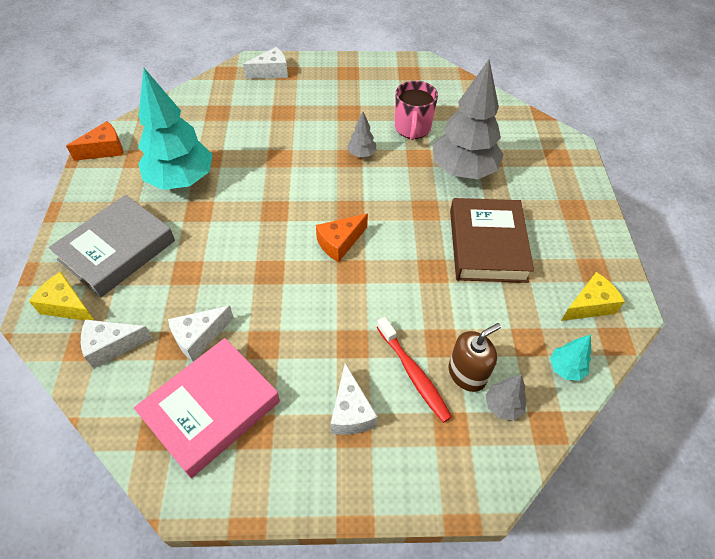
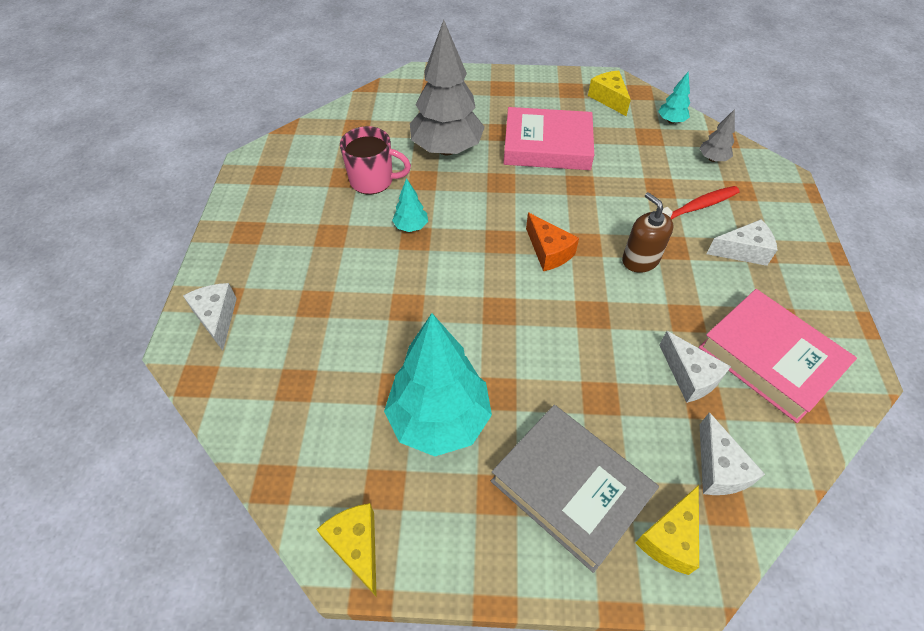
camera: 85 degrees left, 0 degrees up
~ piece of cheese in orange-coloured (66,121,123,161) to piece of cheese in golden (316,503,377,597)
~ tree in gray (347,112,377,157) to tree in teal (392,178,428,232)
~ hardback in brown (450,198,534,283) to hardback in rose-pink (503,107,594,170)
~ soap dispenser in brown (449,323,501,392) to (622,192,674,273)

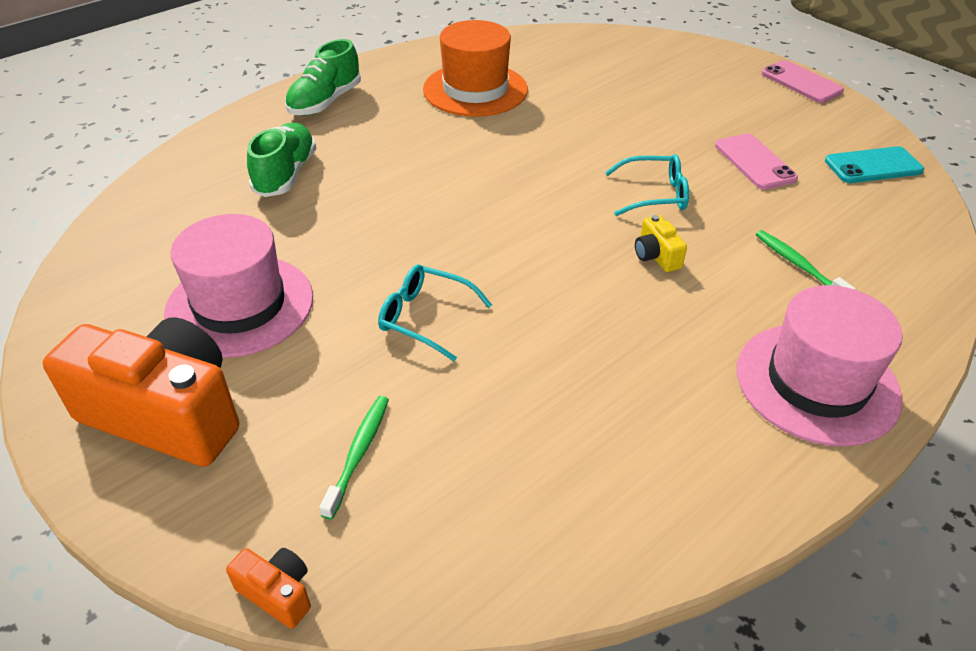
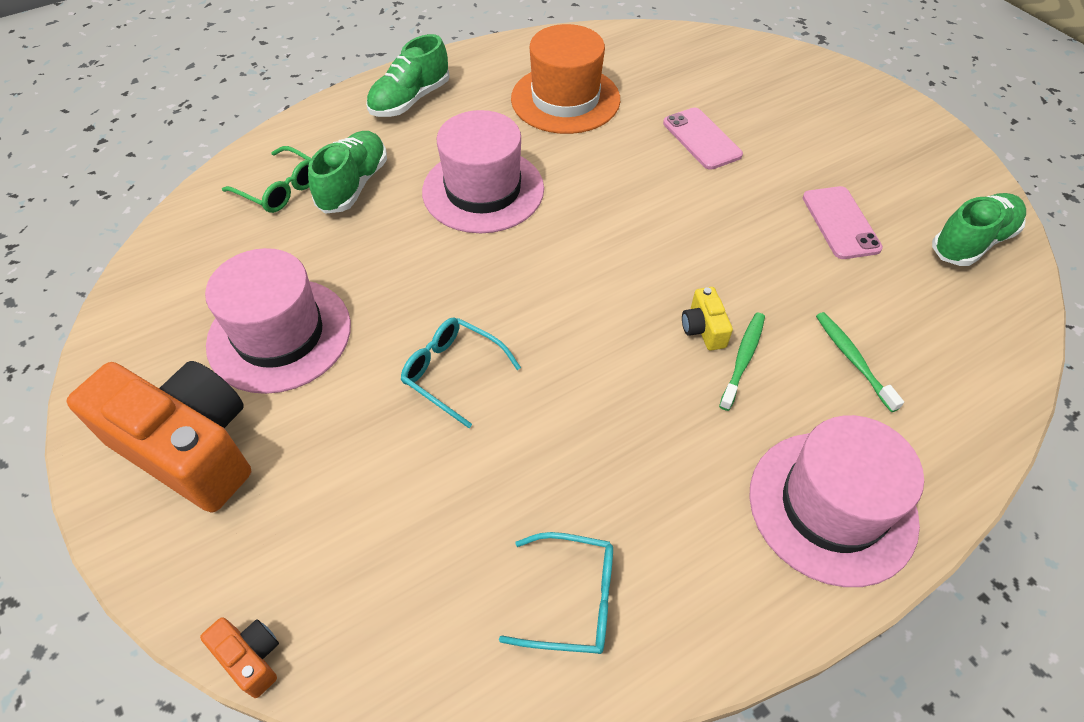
camera: 10 degrees right, 10 degrees up
+ glasses in emerald (222,146,311,213)
+ top hat in rose-pink (422,110,544,233)
~ glasses in teal (605,154,689,216) to (499,532,613,654)
~ mobile phone in rose-pink (761,60,844,103) to (663,108,743,170)
~ toothbrush in emerald (319,396,389,520) to (719,313,765,411)
~ mobile phone in teal (825,146,924,183) to shoe in emerald (932,193,1026,266)

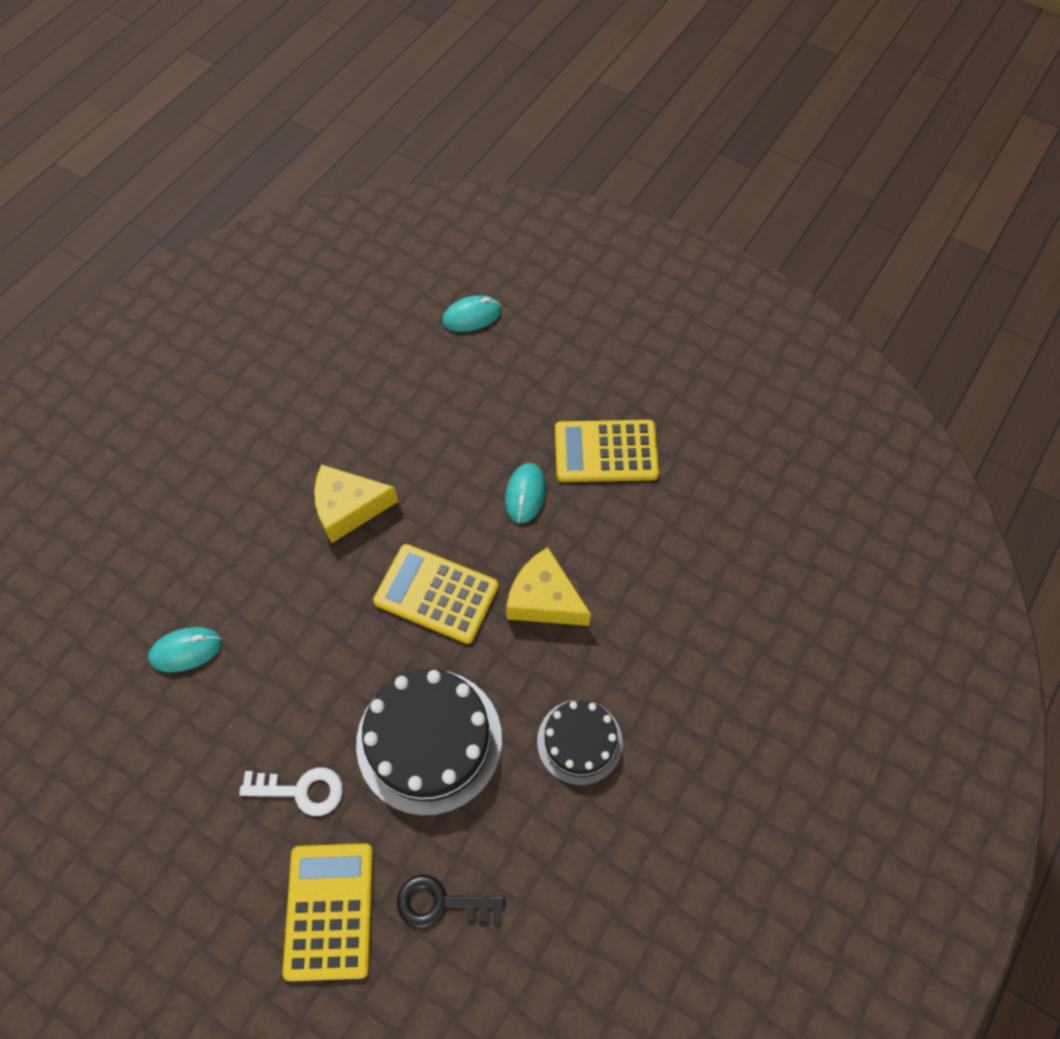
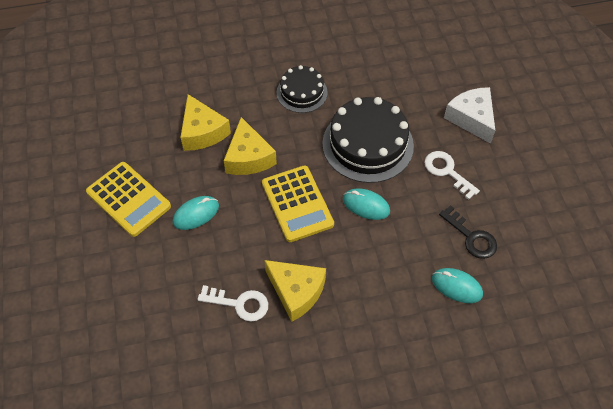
camera: 135 degrees left, 5 degrees down
+ piece of cheese in golden (180,94,231,151)
+ key in white (198,285,268,322)
~ mouse in teal (442,295,501,332) to (343,188,390,220)
~ key in ebony (397,875,505,928) to (439,205,497,259)
~ adding machine in golden (283,843,373,981) to piece of cheese in white (444,87,495,144)

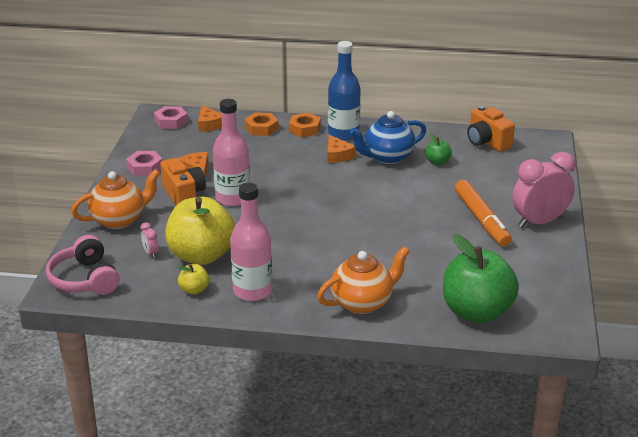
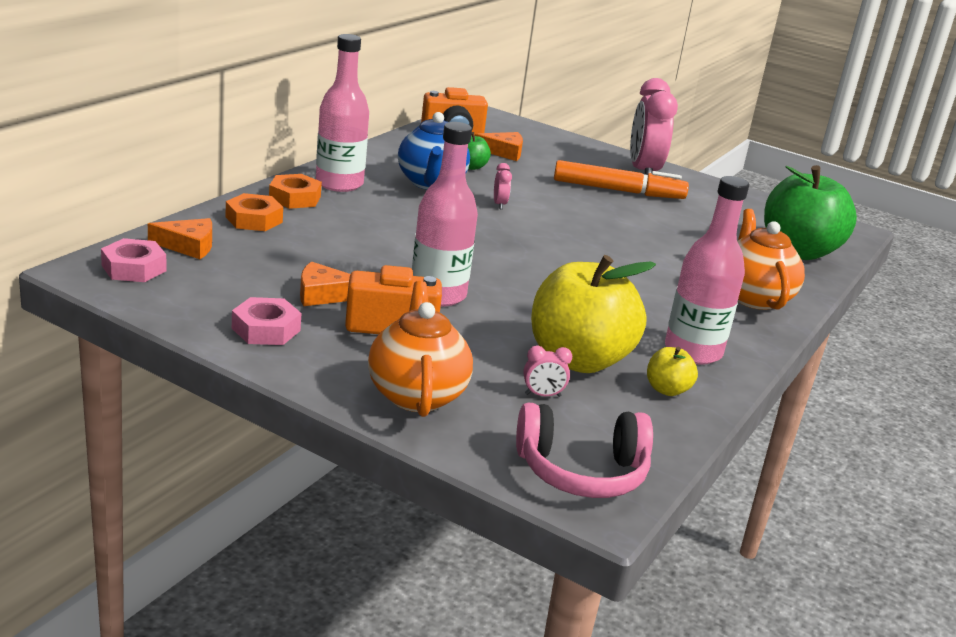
camera: 70 degrees left, 5 degrees down
~ drink bottle in cobalt (328,41,361,140) to drink bottle in rose-pink (316,34,369,192)
~ piece of cheese in orange-coloured (327,135,356,163) to (475,132,523,161)
+ clock in rose-pink (494,163,512,209)

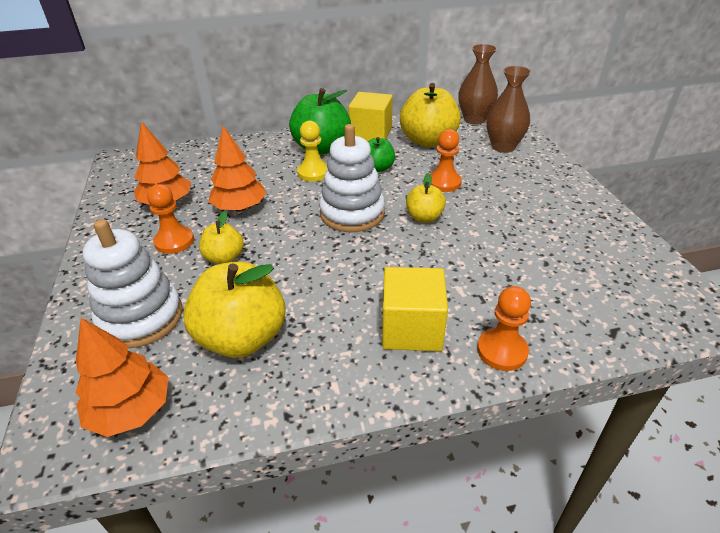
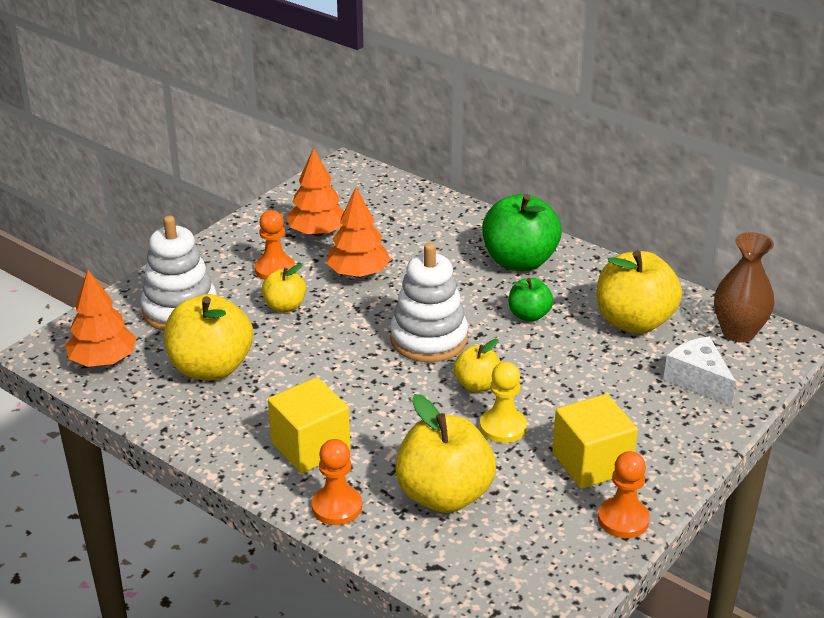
camera: 50 degrees right, 5 degrees down
+ apple in golden (395,394,496,513)
~ pawn in golden (297,121,328,182) to (480,362,527,443)
~ solid cube in golden (348,92,393,142) to (552,394,638,489)
~ pawn in orange-coloured (430,129,462,192) to (598,451,650,538)
~ vase in brown (486,66,532,153) to piece of cheese in white (663,336,736,406)

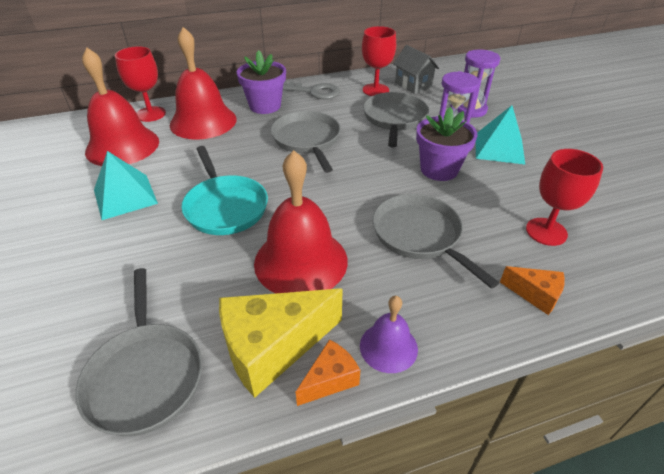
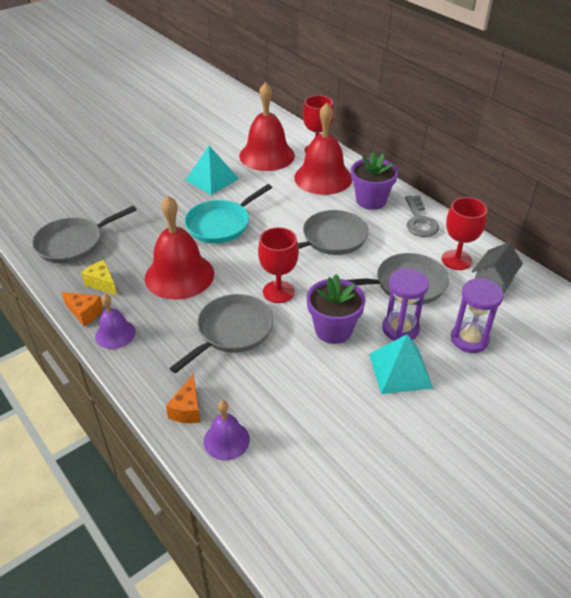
camera: 70 degrees right, 0 degrees up
~ piece of cheese in golden (219,288,343,398) = (81,260,117,296) x0.51
+ school bell in royal purple (204,401,250,461)
~ wine glass in red (526,149,603,246) to (258,227,299,303)

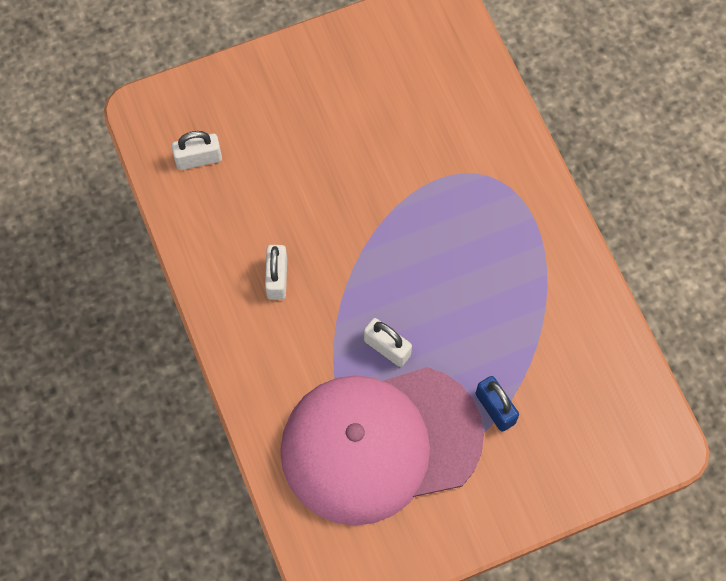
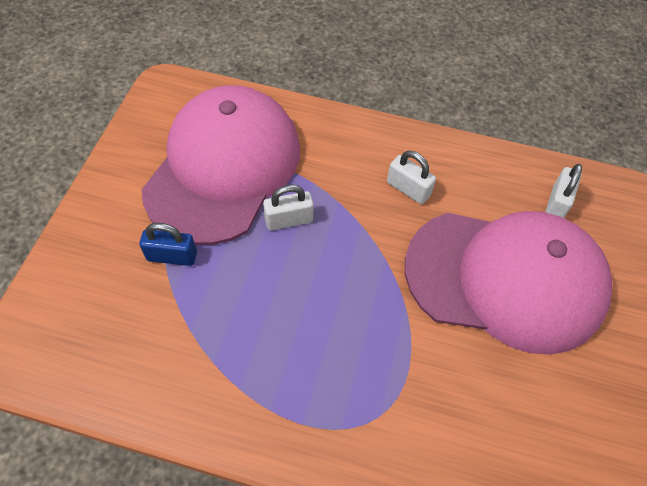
camera: 125 degrees right, 10 degrees down
+ peaked cap in rose-pink (405,211,612,355)

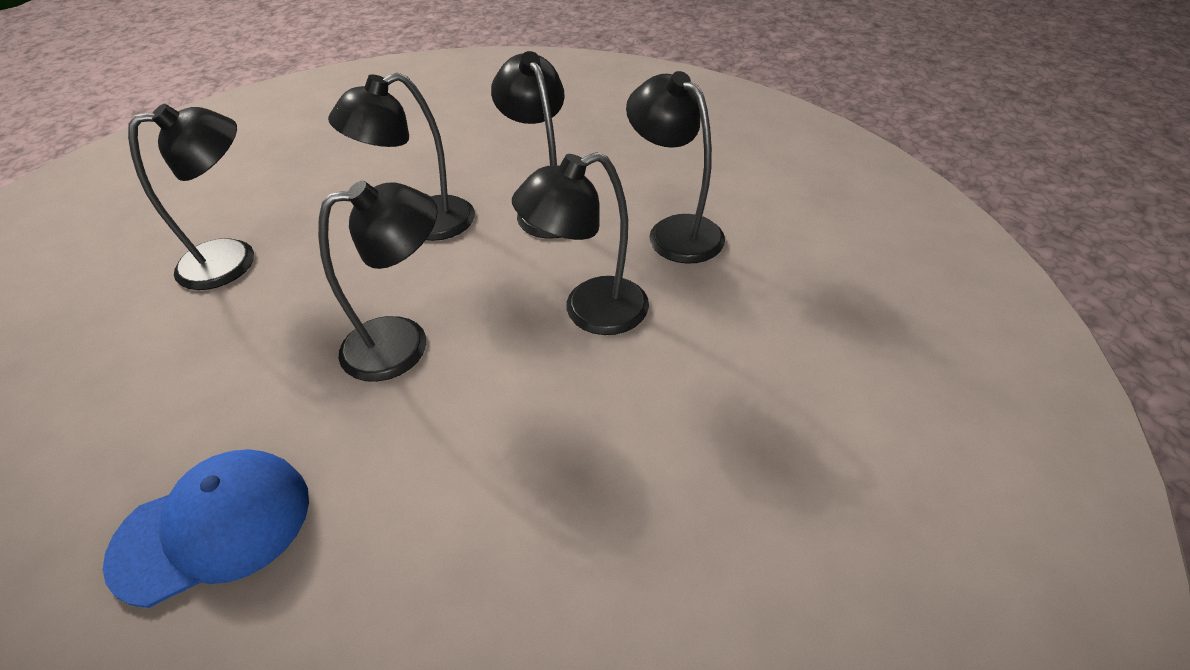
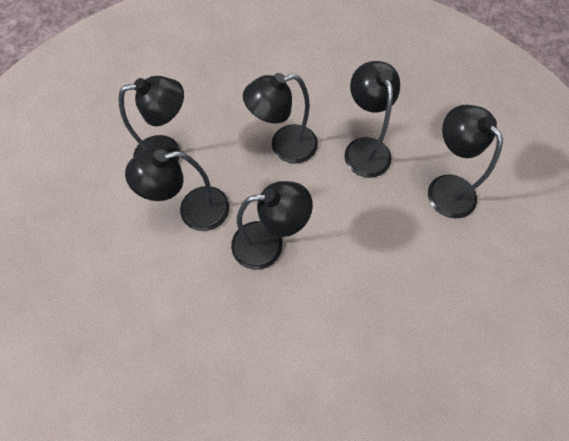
camera: 10 degrees right, 20 degrees up
~ reading lamp in ebony (512,152,649,335) to (125,148,230,231)
- peaked cap in cobalt (103,449,309,608)

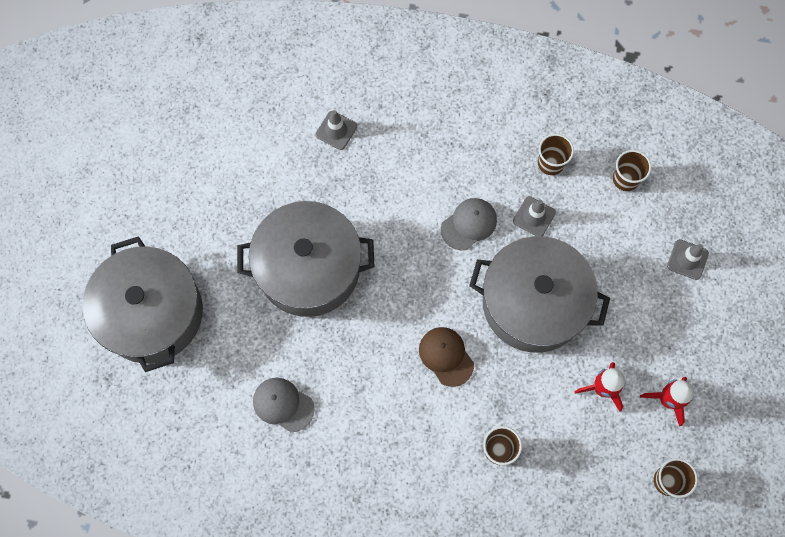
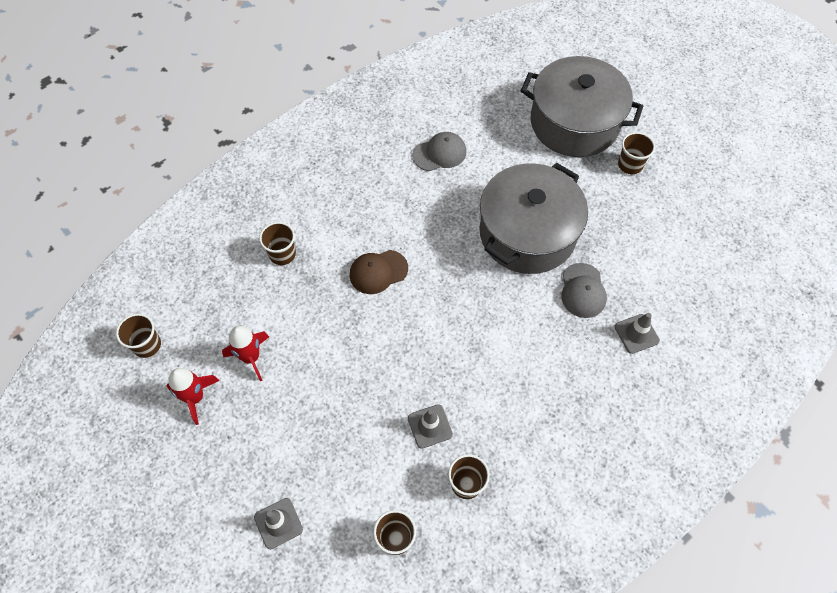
camera: 130 degrees right, 10 degrees down
~ peaked cap in brown (419,327,474,387) = (350,250,408,294) 150 degrees clockwise
~ peaked cap in gray (441,198,497,250) to (561,263,607,318)
+ cup in brown (618,132,655,174)
- pot in gray (469,236,610,353)

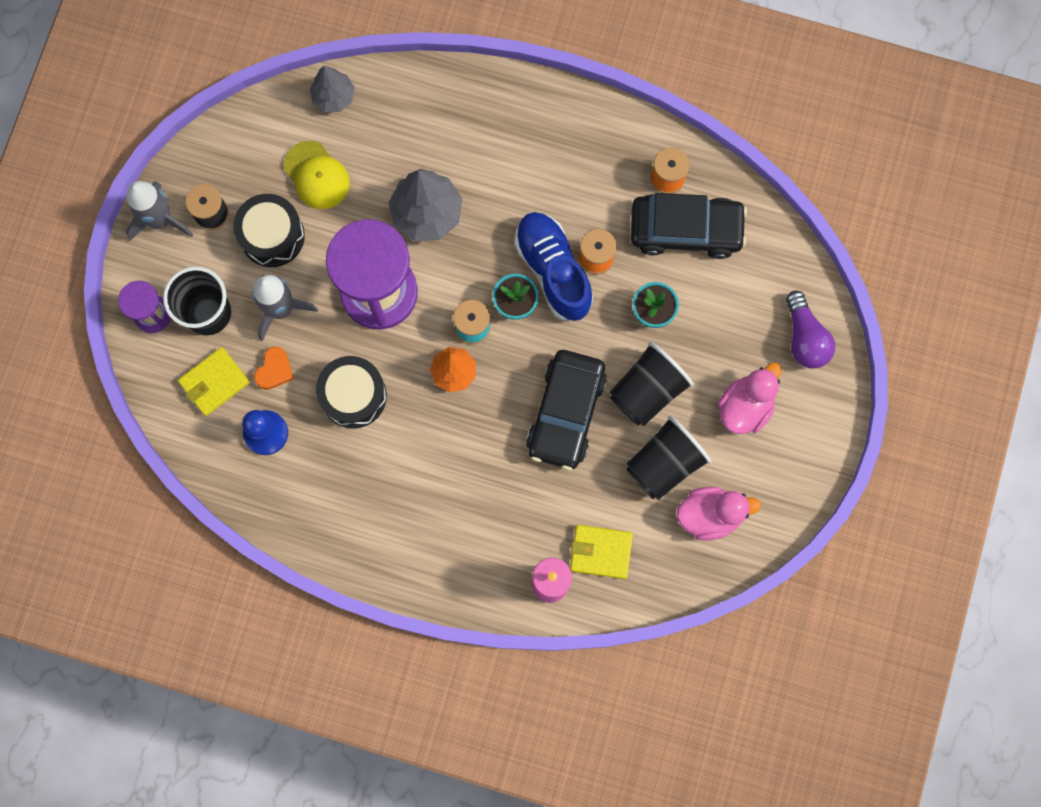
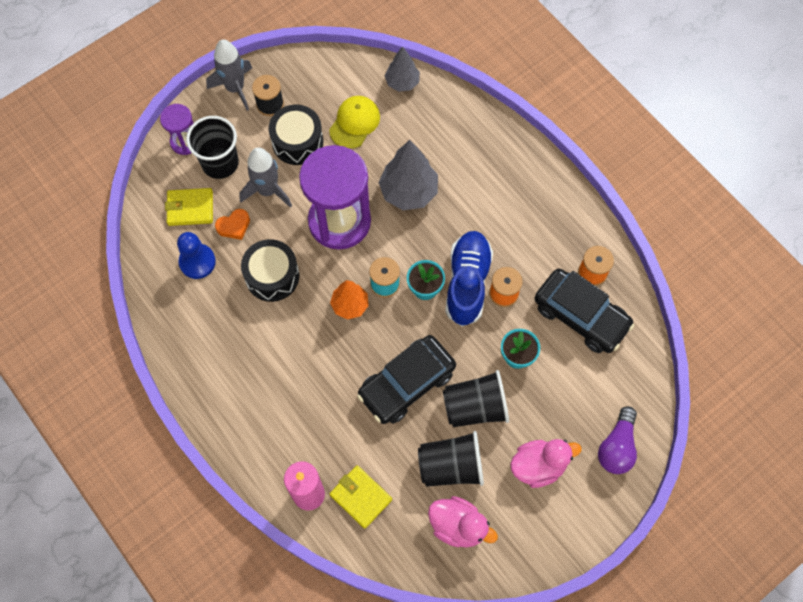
camera: 35 degrees right, 10 degrees down
~ peaked cap in golden (284,141,350,209) = (329,96,380,149) 150 degrees counterclockwise

